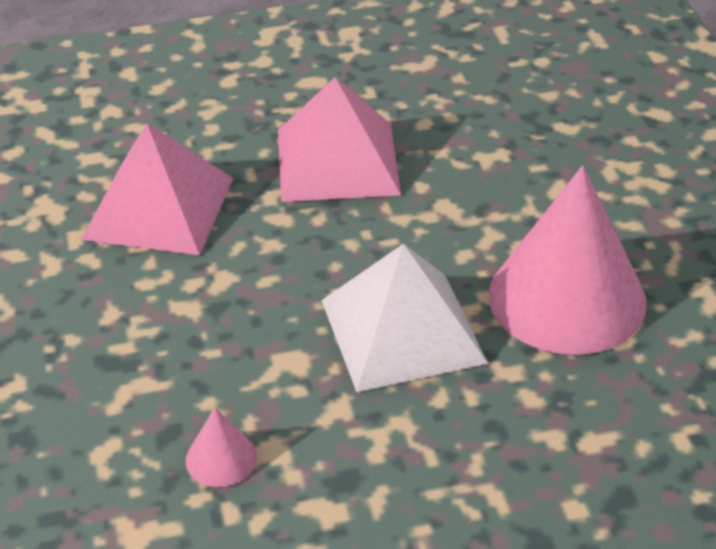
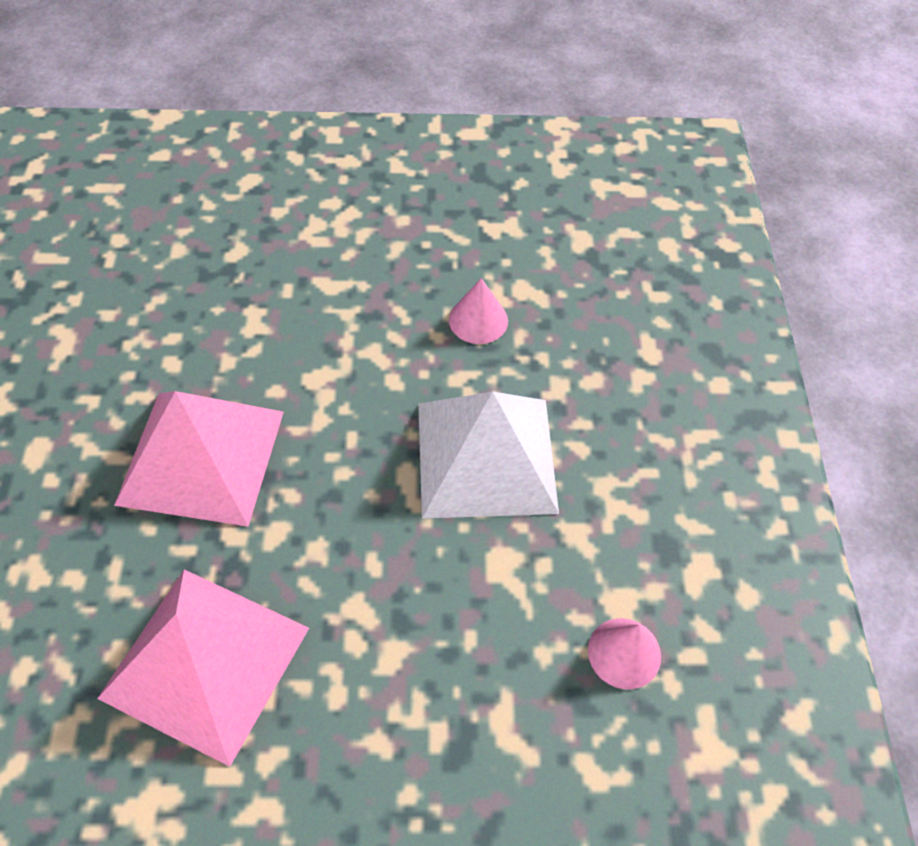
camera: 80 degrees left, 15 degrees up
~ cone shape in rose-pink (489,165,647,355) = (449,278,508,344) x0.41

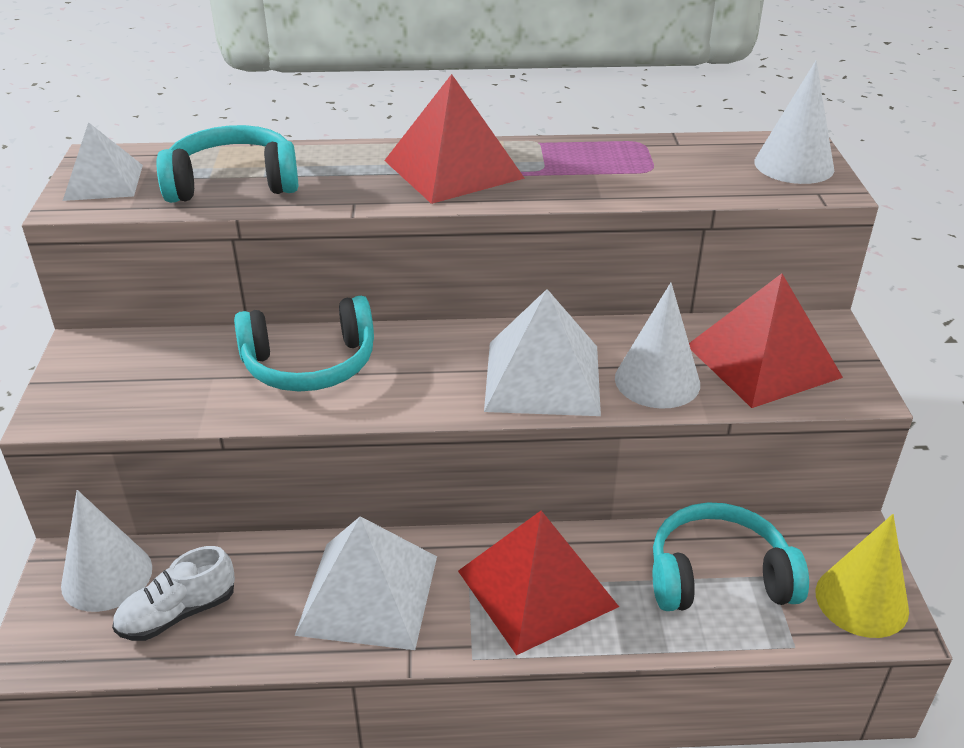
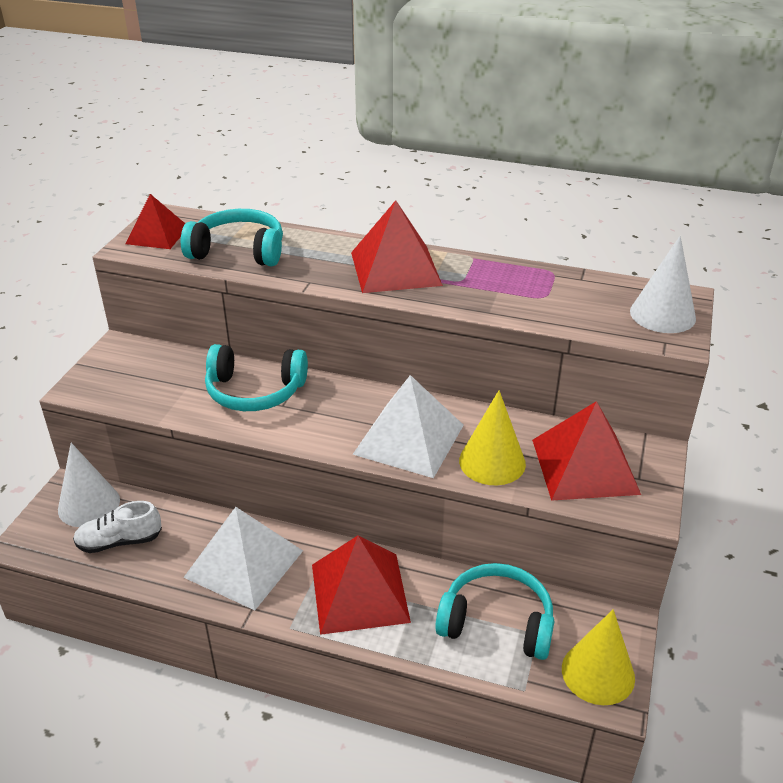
camera: 20 degrees right, 0 degrees up
~ pyramid shape in white (63,122,143,201) to pyramid shape in red (125,194,185,249)
~ cone shape in white (615,283,700,409) to cone shape in golden (459,390,526,485)

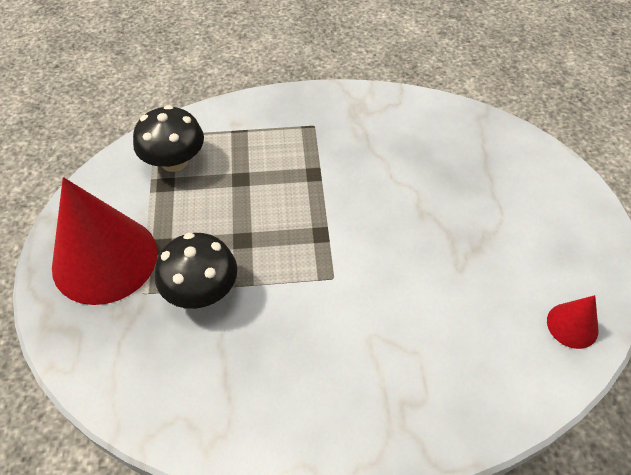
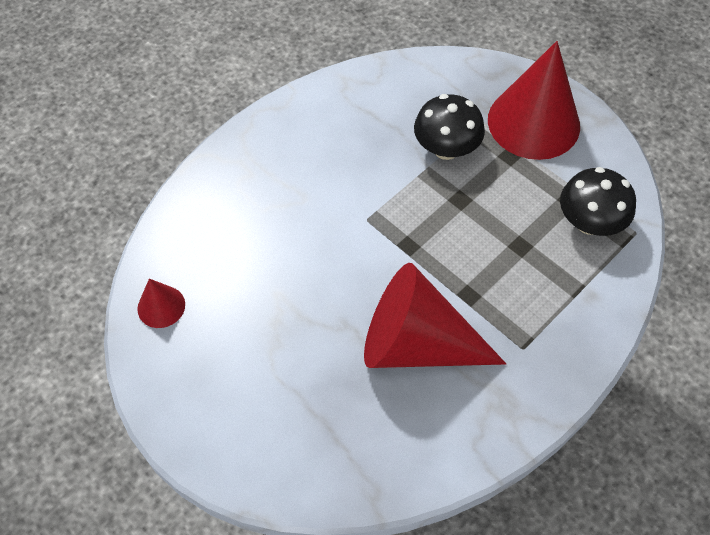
camera: 140 degrees right, 5 degrees up
+ cone shape in red (364,263,506,368)

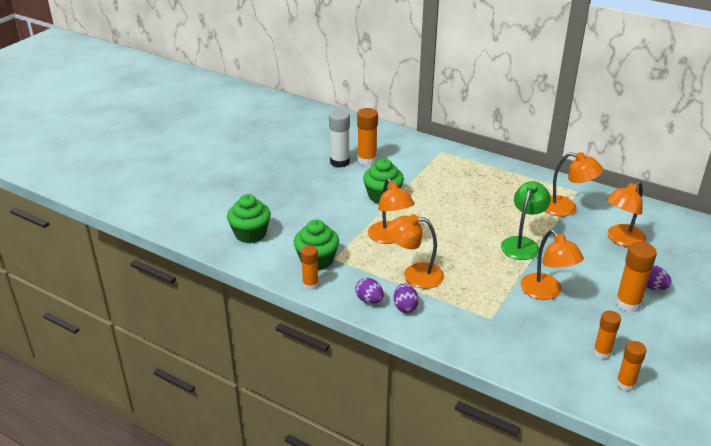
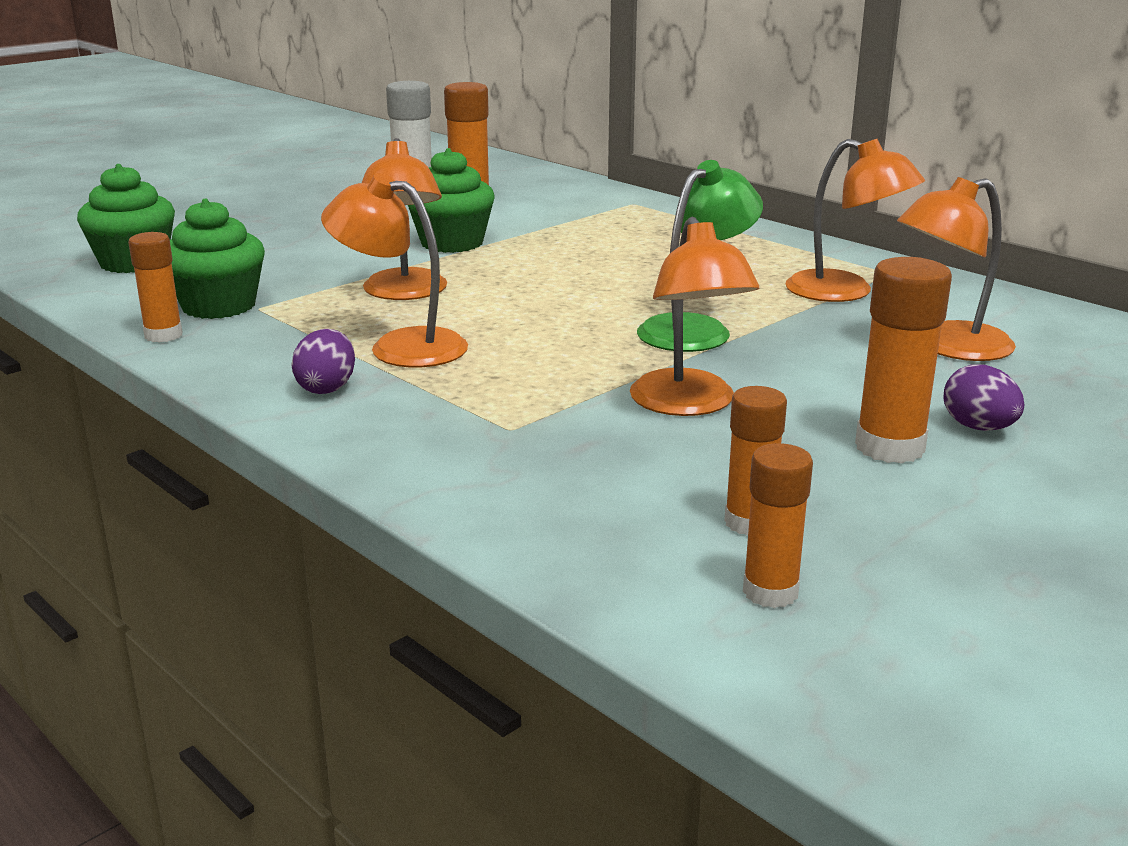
camera: 15 degrees right, 10 degrees down
- egg in royal purple (355,278,384,304)

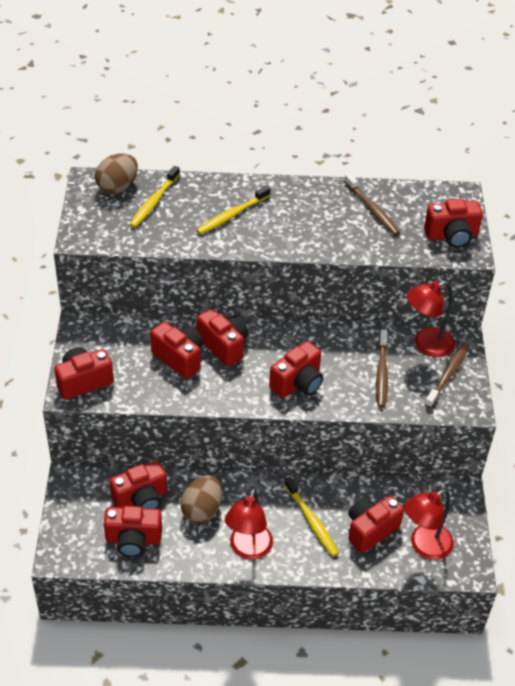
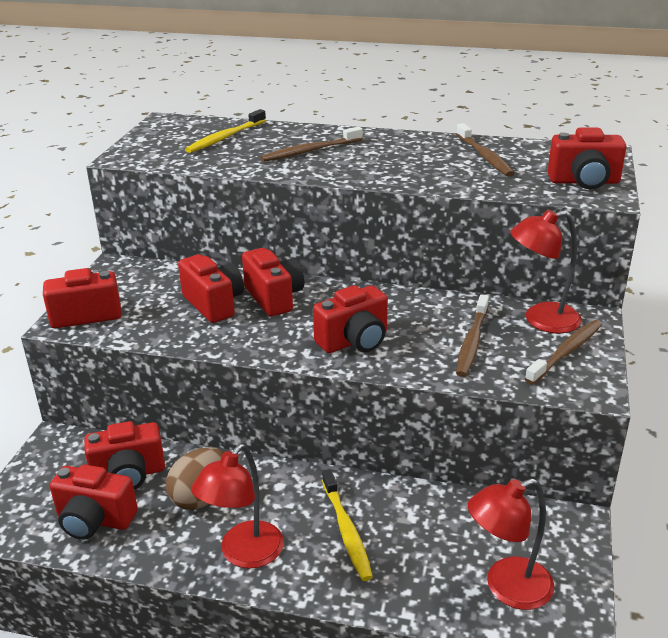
camera: 15 degrees right, 15 degrees down
~ toothbrush in golden (196,185,271,235) to toothbrush in brown (260,127,363,162)
- egg in brown (95,153,138,194)
- compact camera in red (348,496,404,553)

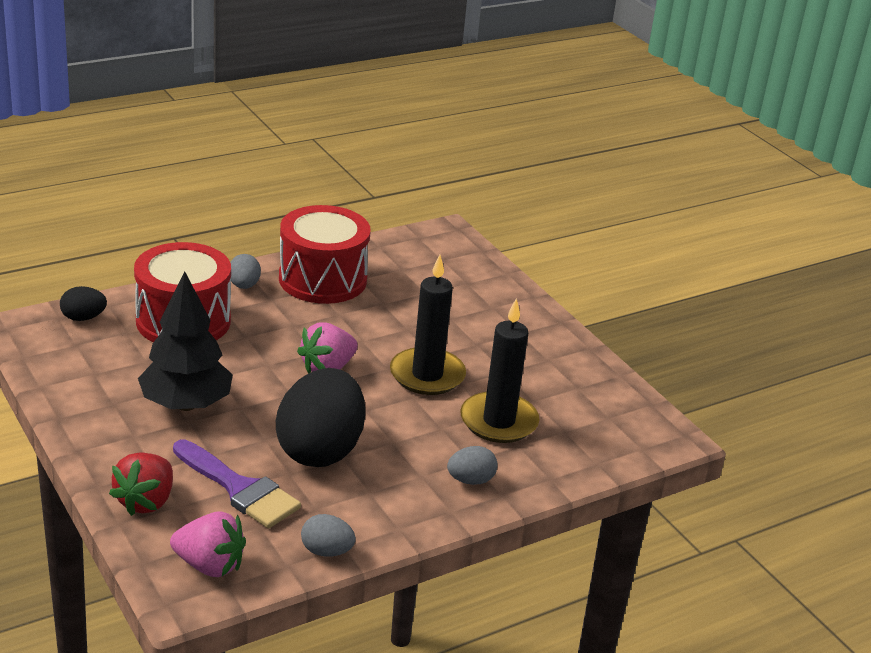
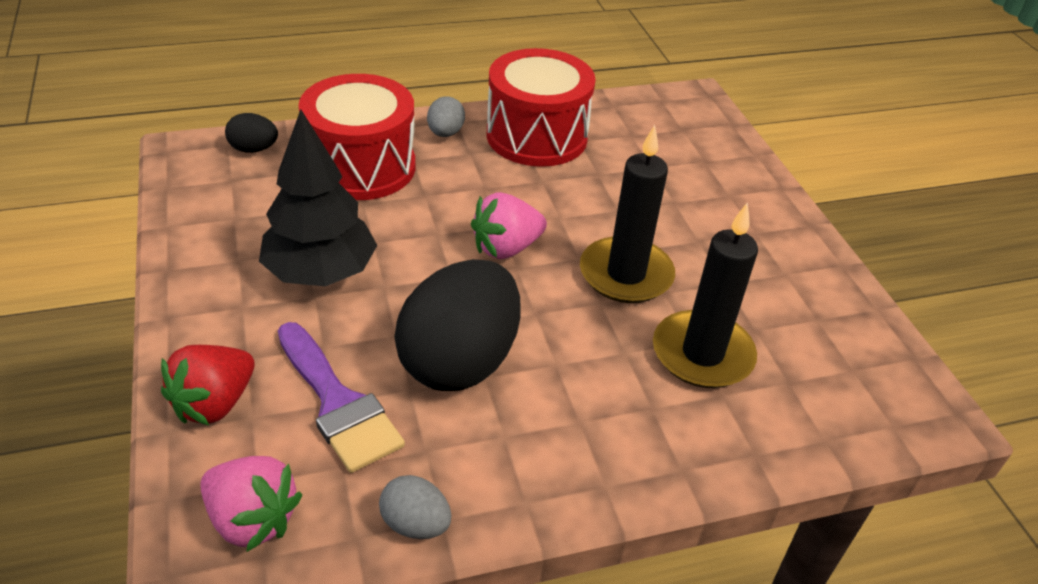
camera: 15 degrees right, 10 degrees up
- egg in gray (447,446,498,485)

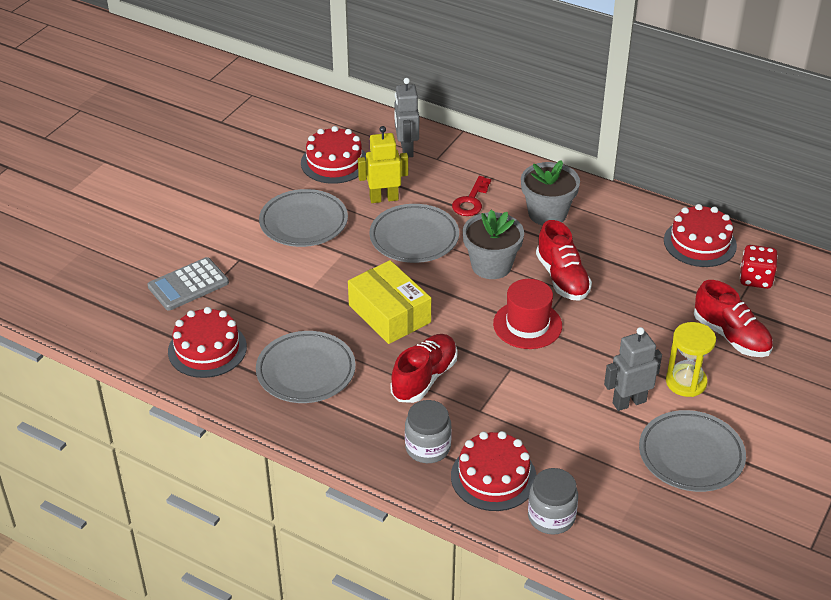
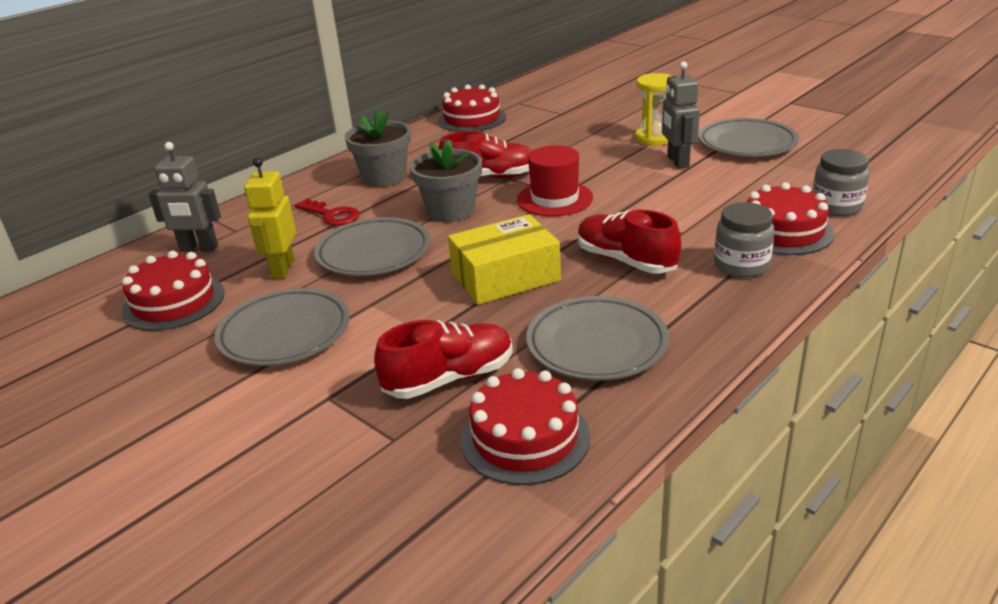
camera: 75 degrees left, 10 degrees down
~ shoe in red (694,280,773,357) to (374,320,513,399)
- adding machine in gray (148,257,229,311)
- die in red (740,245,778,289)

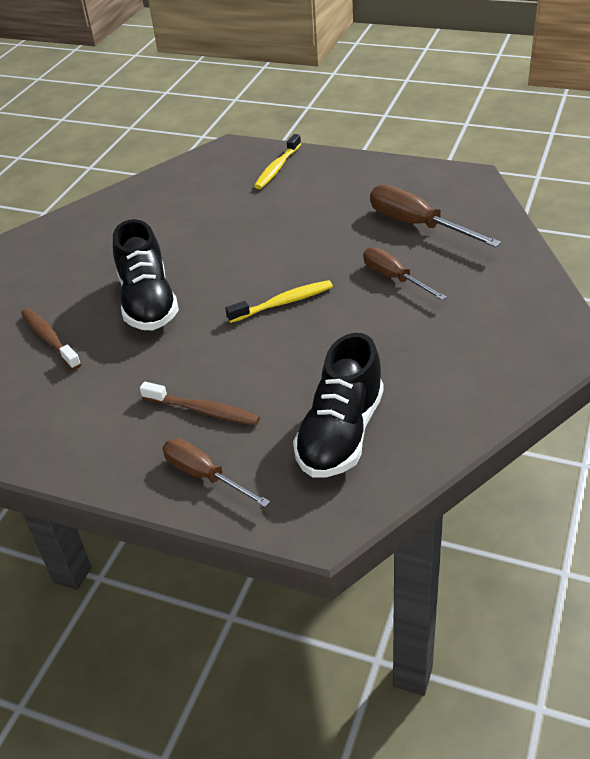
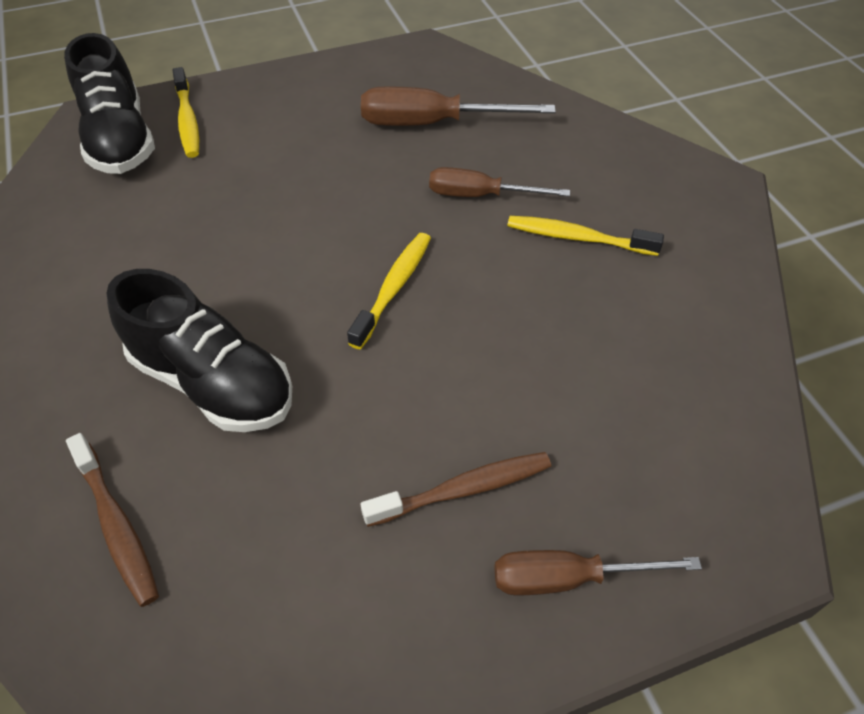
camera: 45 degrees left, 10 degrees up
~ shoe in ebony (293,333,384,477) to (64,33,155,174)
~ toothbrush in brown (21,308,81,370) = (66,433,159,607) 135 degrees counterclockwise
+ toothbrush in golden (507,216,664,256)

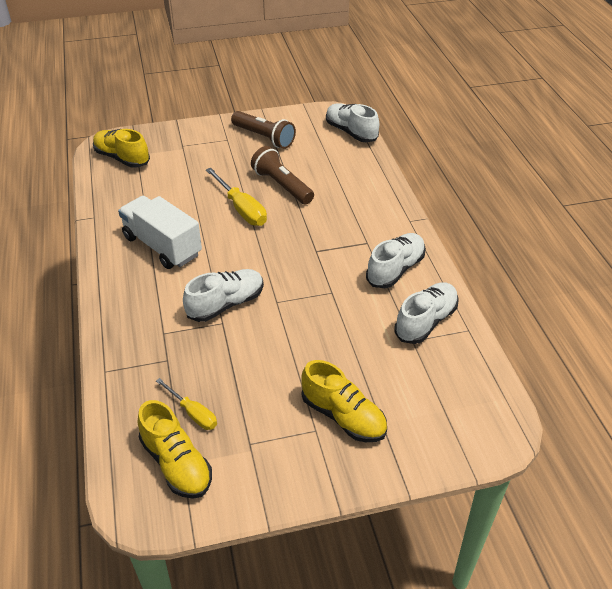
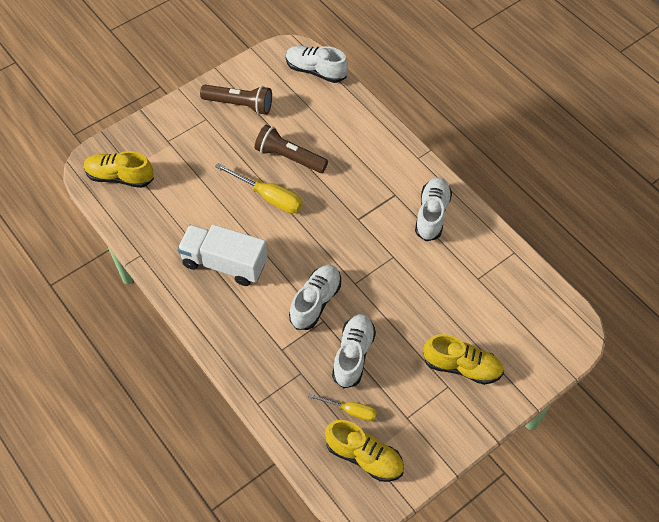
camera: 25 degrees left, 15 degrees up
~ shoe in white (394,282,459,344) to (332,314,376,388)

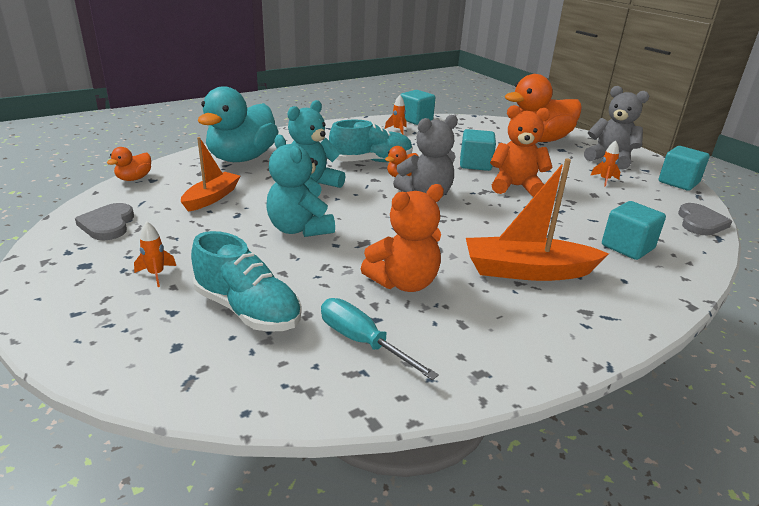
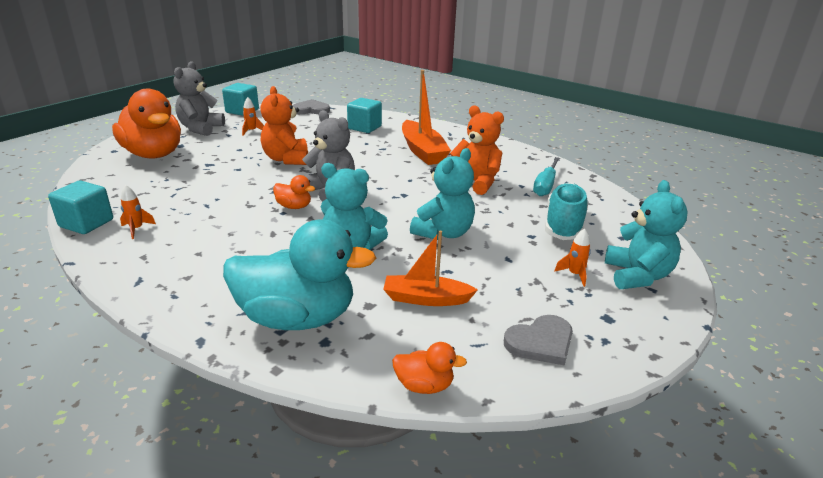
camera: 110 degrees left, 0 degrees up
+ teddy bear in teal (605,180,688,289)
- shoe in teal (329,120,413,162)
- solid cube in teal (460,129,496,171)

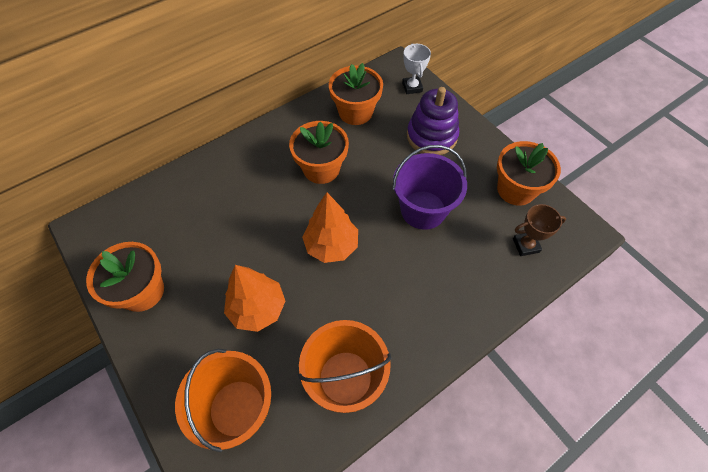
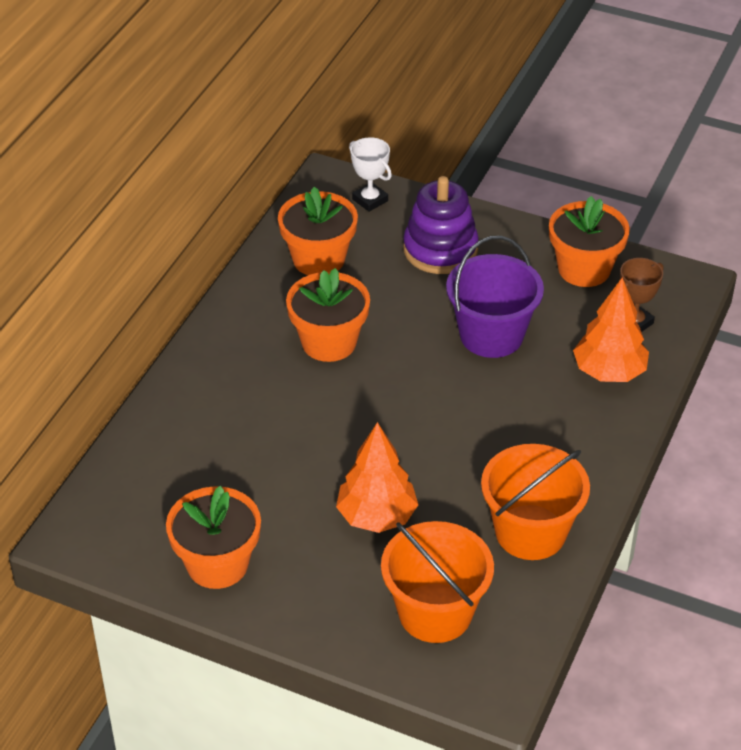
camera: 30 degrees left, 15 degrees down
~ tree in orange-coloured (302,193,358,263) to (573,277,649,382)

